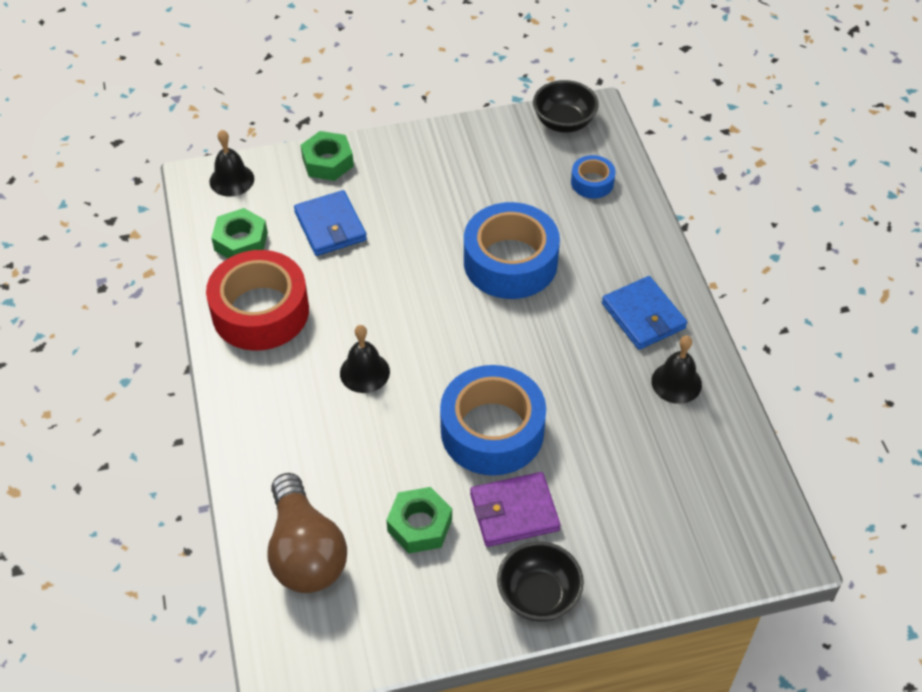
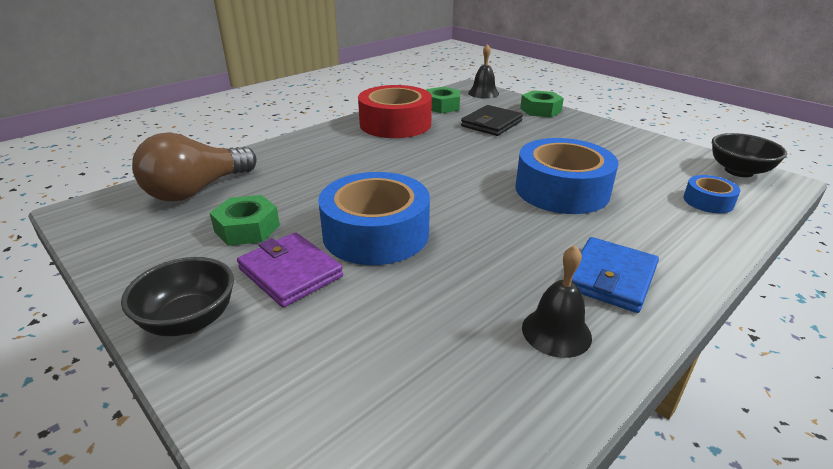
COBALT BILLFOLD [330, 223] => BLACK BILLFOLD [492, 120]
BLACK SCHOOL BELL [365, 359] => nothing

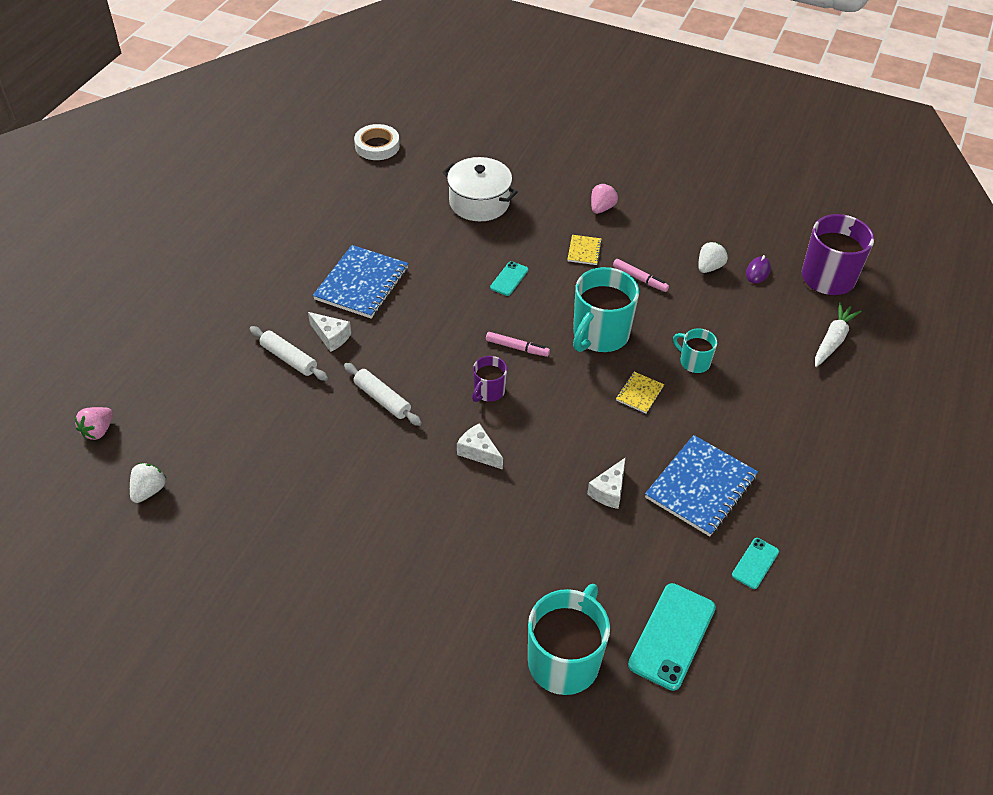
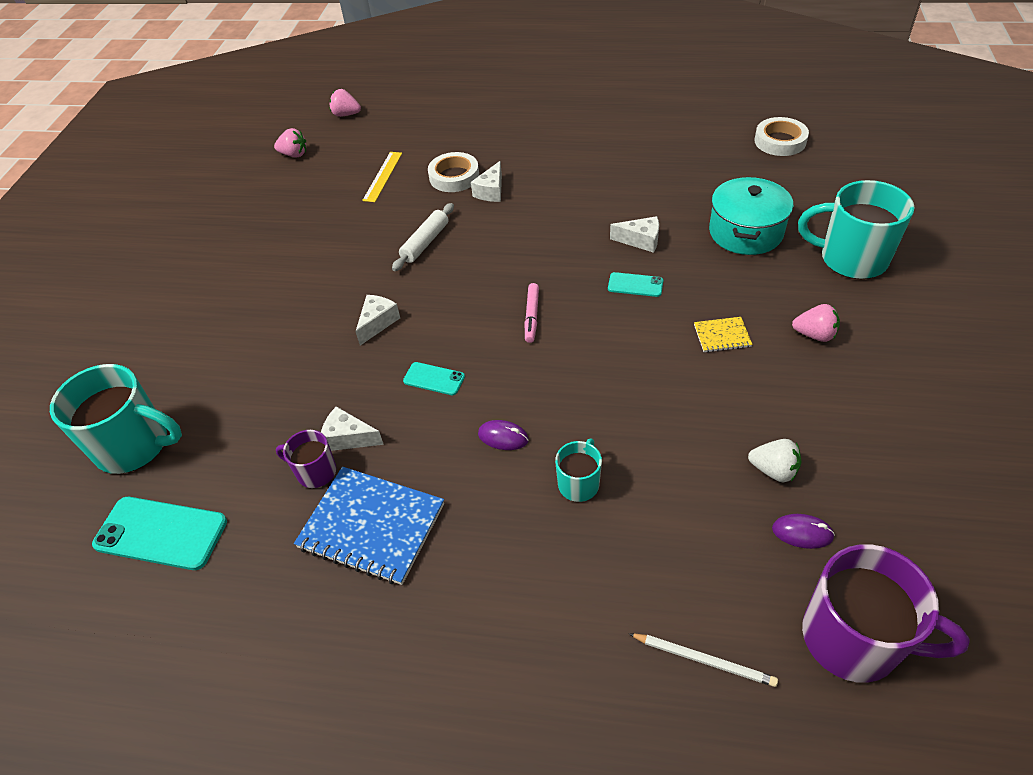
SNOW-WHITE STRAWBERRY [148, 483] => ROSE-PINK STRAWBERRY [290, 143]
SNOW-WHITE PASTRY ROLLER [289, 353] => SNOW-WHITE TAPE [453, 172]
COBALT NOTEBOOK [360, 282] => nothing
SNOW-WHITE STOCKPOT [480, 189] => TURQUOISE STOCKPOT [751, 216]
PURPLE COFFEE MUG [489, 379] => PURPLE COFFEE MUG [306, 459], moved
TURQUOISE COFFEE MUG [606, 310] => TURQUOISE COFFEE MUG [856, 229], moved
ROSE-PINK MARKER [641, 275] => nothing
GOLDEN NOTEBOOK [640, 392] => PURPLE PC MOUSE [503, 435]
TURQUOISE SMARTPHONE [755, 563] => TURQUOISE SMARTPHONE [434, 378], moved
SNOW-WHITE ROOT VEGETABLE [838, 334] => SNOW-WHITE WOODEN PENCIL [703, 660]
nothing => GOLDEN MEASURING STICK [382, 177]
nothing => SNOW-WHITE CHEESE WEDGE [634, 234]

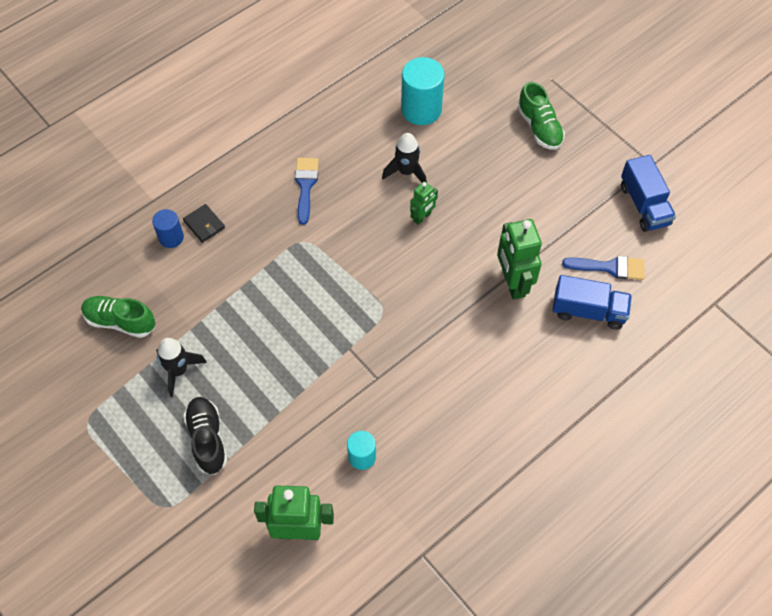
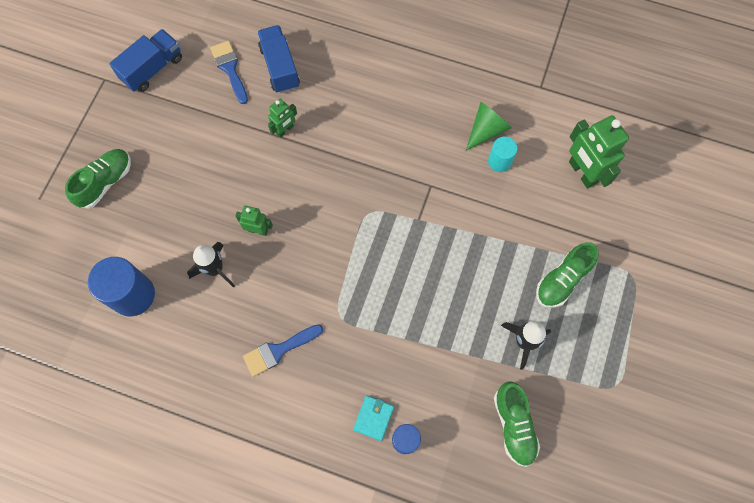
BLACK BILLFOLD [204, 223] => TURQUOISE BILLFOLD [373, 418]
BLACK SHOE [205, 436] => LEAF-GREEN SHOE [567, 275]
TURQUOISE CYLINDER [423, 91] => COBALT CYLINDER [121, 286]
LEAF-GREEN ROBOT [519, 259] => LEAF-GREEN ROBOT [282, 118], x0.55
nothing => LEAF-GREEN SOLID CONE [488, 126]

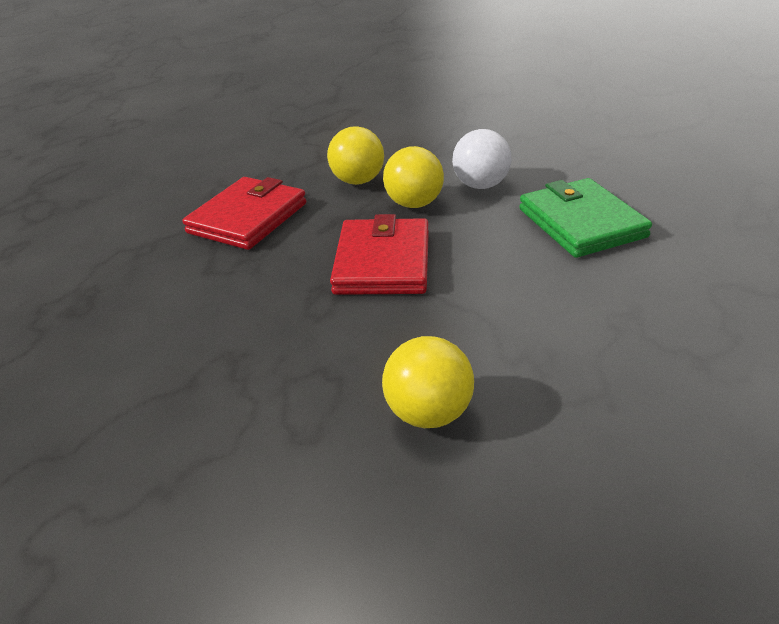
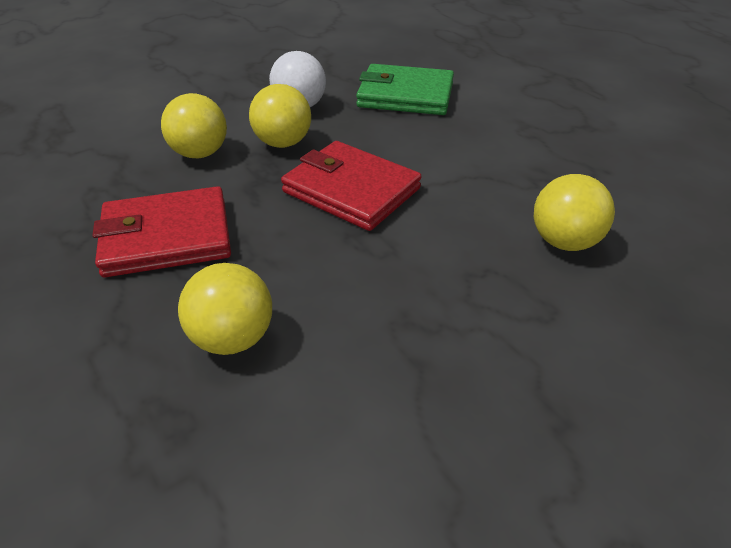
CRIMSON BILLFOLD [244, 213] => CRIMSON BILLFOLD [162, 231], 75 degrees counterclockwise
nothing => GOLDEN PLAY BALL [225, 309]

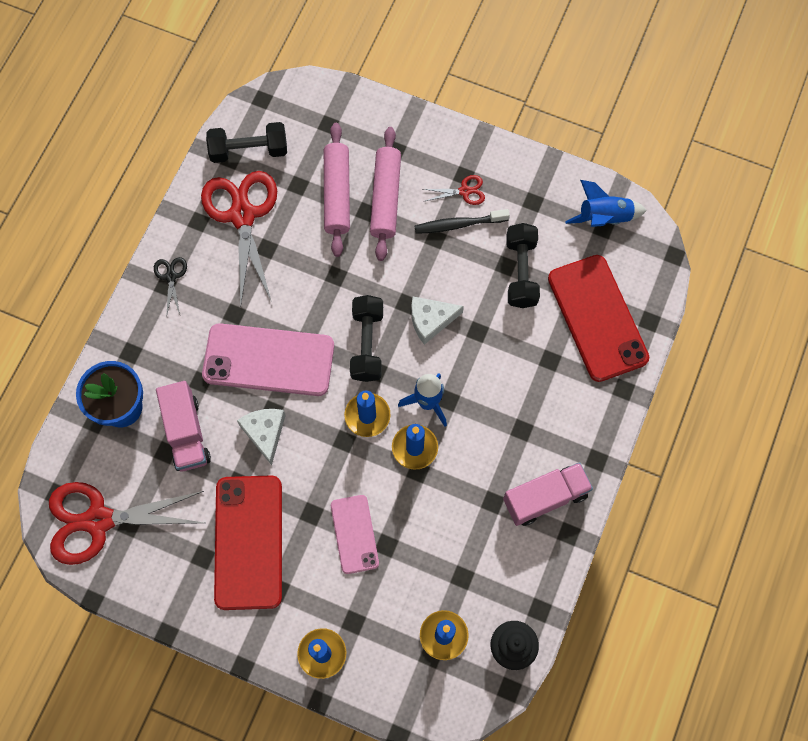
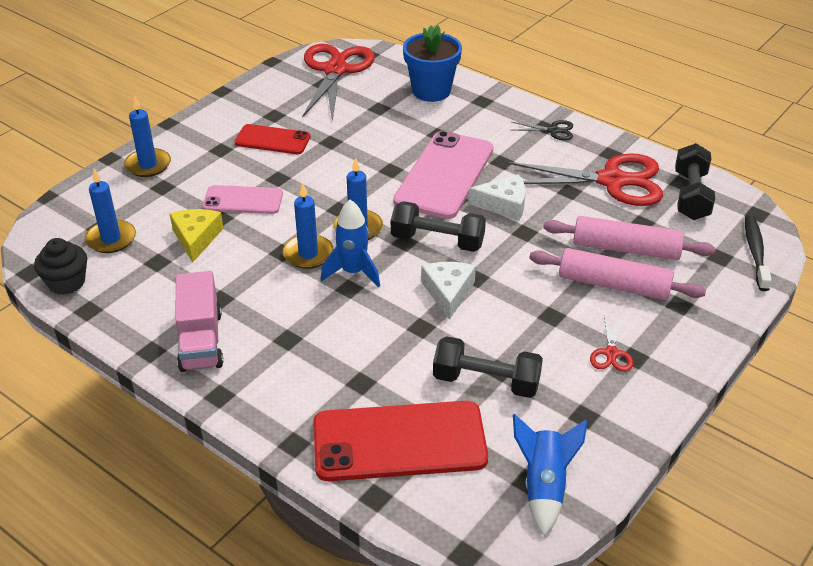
ROSE-PINK TOY TRUCK [183, 426] => nothing
CRIMSON SMARTPHONE [248, 542] => CRIMSON SMARTPHONE [272, 139], x0.57
SNOW-WHITE CHEESE WEDGE [261, 437] => SNOW-WHITE CHEESE WEDGE [497, 197], moved
BLACK DENTAL BRUSH [462, 221] => BLACK DENTAL BRUSH [758, 253], moved
nothing => GOLDEN CHEESE WEDGE [197, 236]

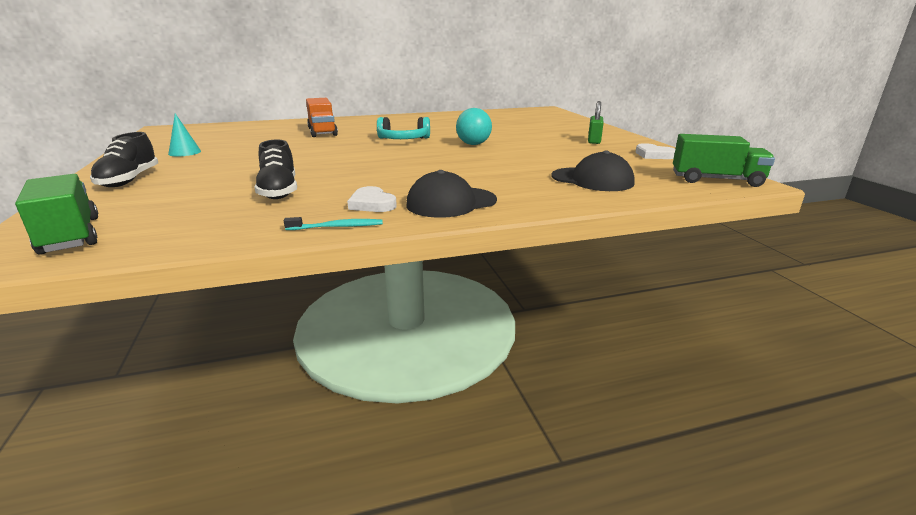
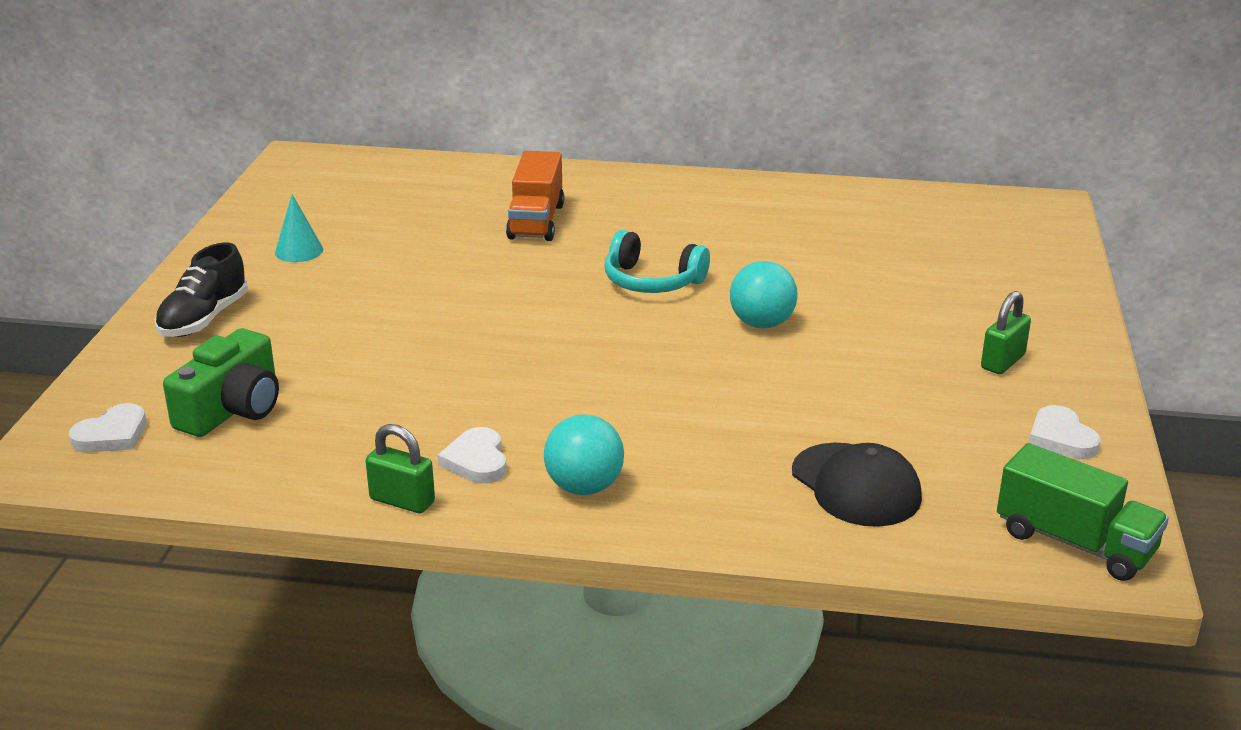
LEAF-GREEN TOY TRUCK [56, 214] => SNOW-WHITE HEART SHAPE [107, 427]
BLACK SHOE [275, 169] => nothing
TURQUOISE DENTAL BRUSH [333, 223] => LEAF-GREEN SMALL LOCK [400, 468]
BLACK BASEBALL CAP [451, 194] => TURQUOISE PLAY BALL [584, 454]
nothing => LEAF-GREEN COMPACT CAMERA [221, 382]

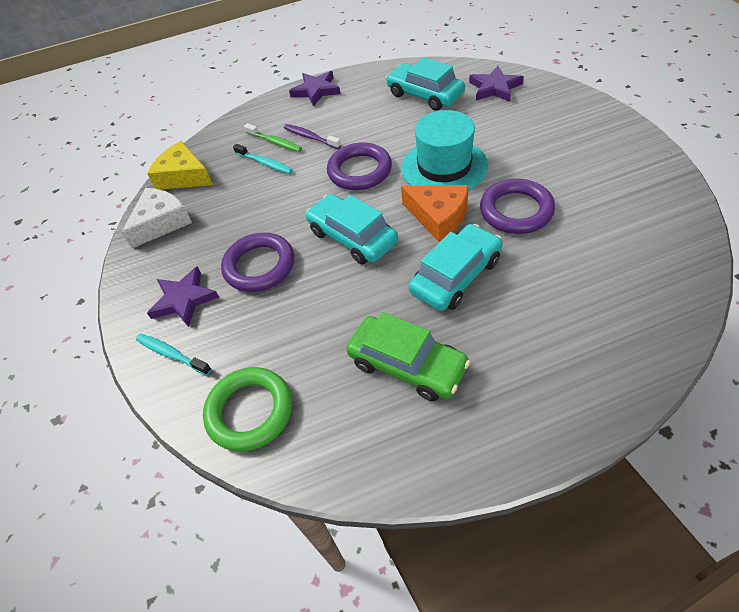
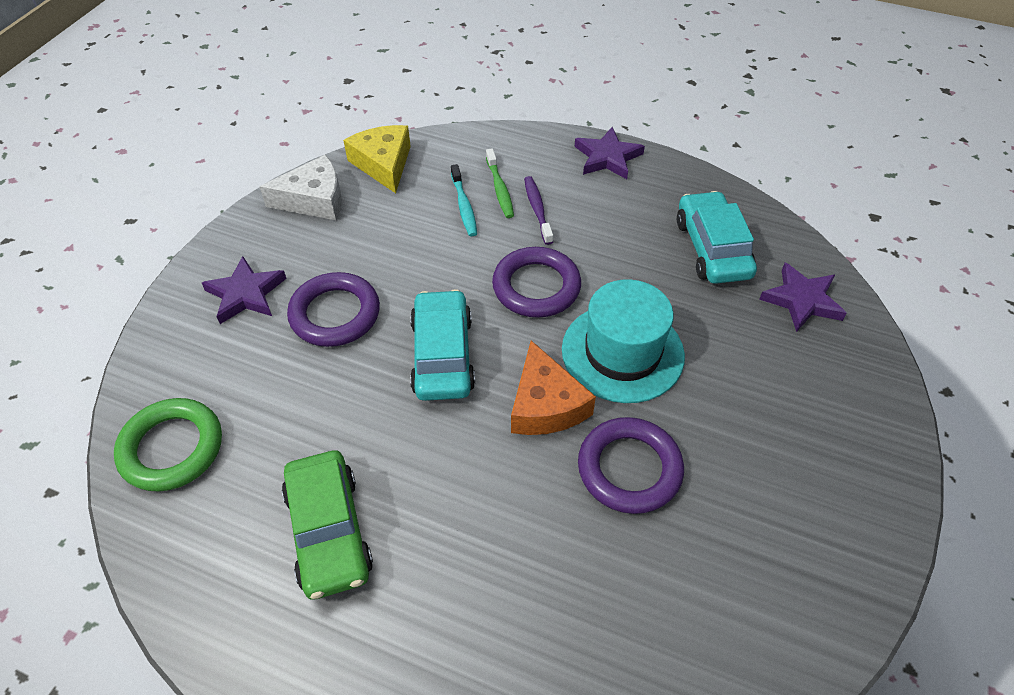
TURQUOISE DENTAL BRUSH [174, 354] => nothing
TURQUOISE AUTOMOBILE [455, 267] => nothing

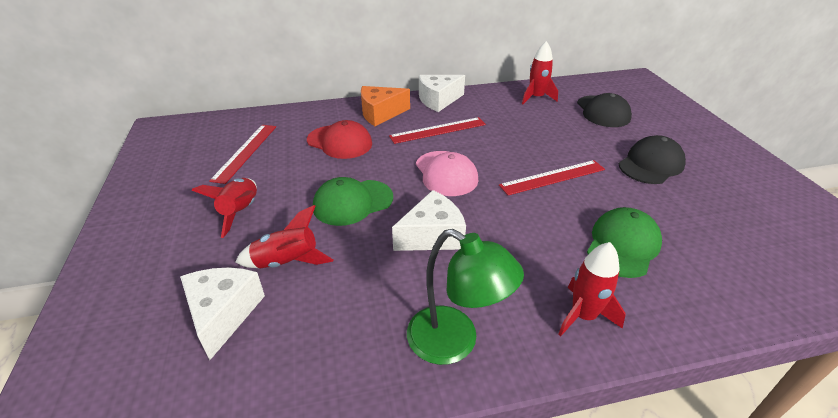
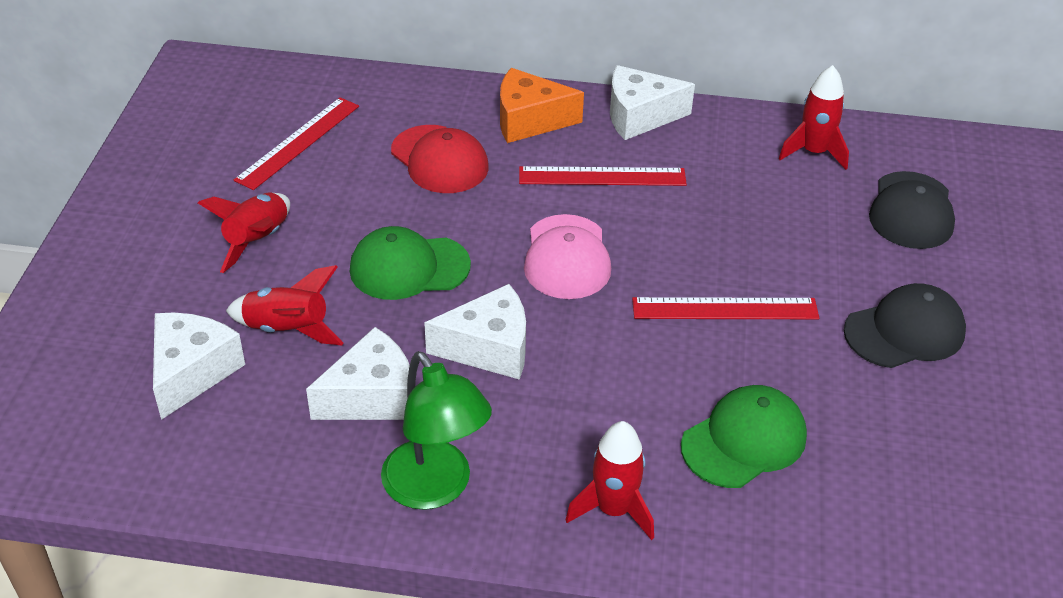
nothing => SNOW-WHITE CHEESE WEDGE [358, 373]

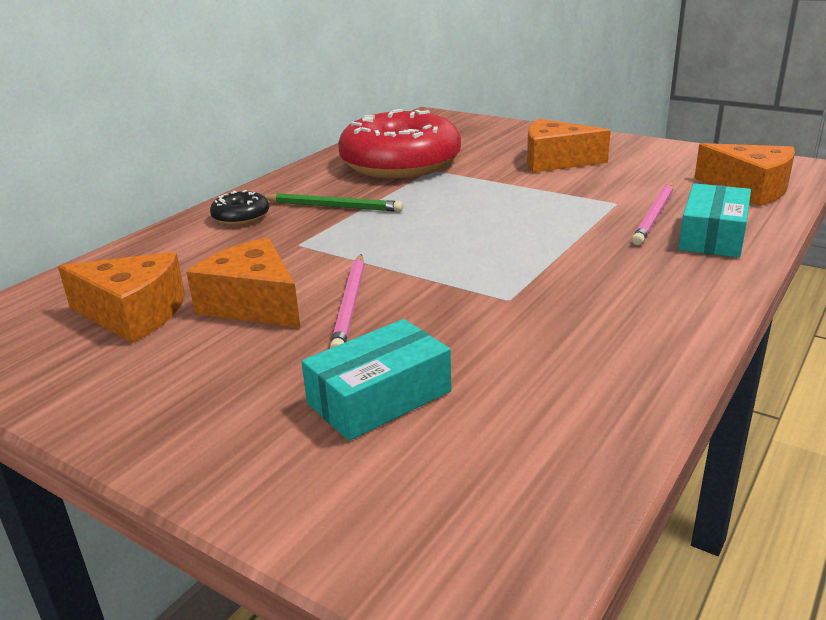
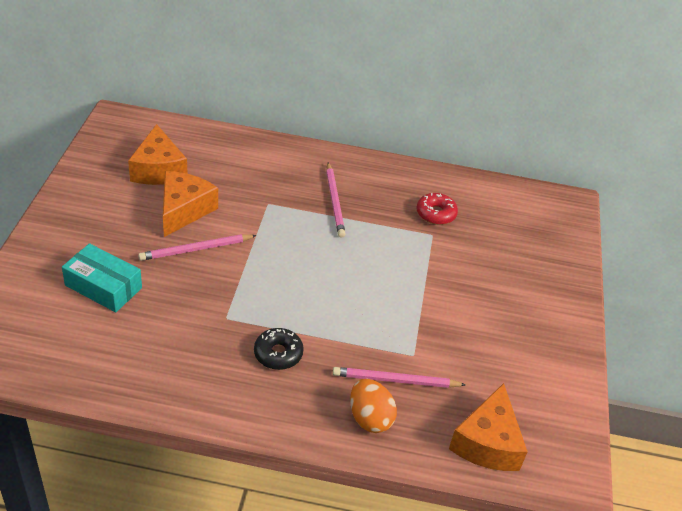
BLACK DOUGHNUT [239, 207] => BLACK DOUGHNUT [279, 349], moved
LEAF-GREEN WOODEN PENCIL [333, 202] => ROSE-PINK WOODEN PENCIL [335, 199]
CRIMSON DOUGHNUT [399, 143] => CRIMSON DOUGHNUT [437, 209], x0.41
ORANGE CHEESE WEDGE [569, 146] => nothing
TURQUOISE PARCEL [714, 220] => ORANGE TOY EGG [373, 406]

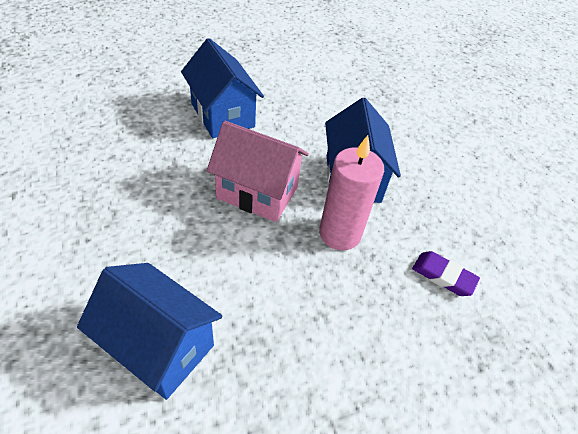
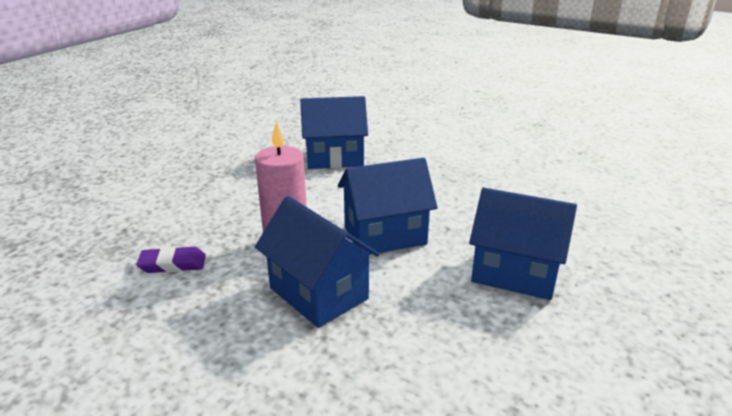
ROSE-PINK TOY HOUSE [258, 171] => COBALT TOY HOUSE [388, 206]

